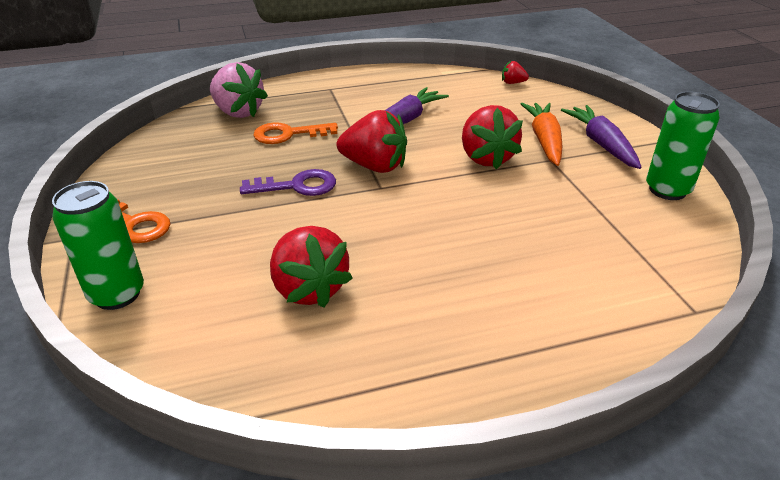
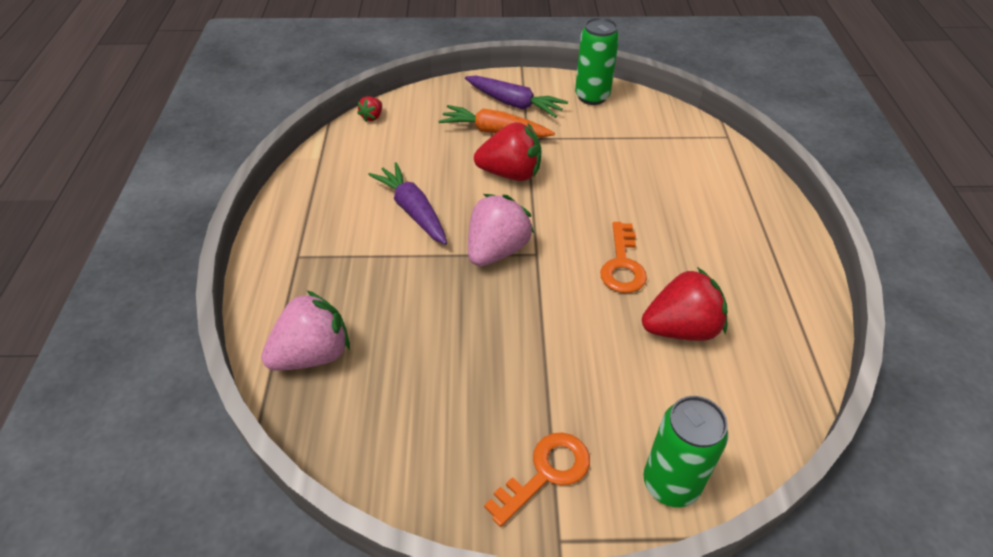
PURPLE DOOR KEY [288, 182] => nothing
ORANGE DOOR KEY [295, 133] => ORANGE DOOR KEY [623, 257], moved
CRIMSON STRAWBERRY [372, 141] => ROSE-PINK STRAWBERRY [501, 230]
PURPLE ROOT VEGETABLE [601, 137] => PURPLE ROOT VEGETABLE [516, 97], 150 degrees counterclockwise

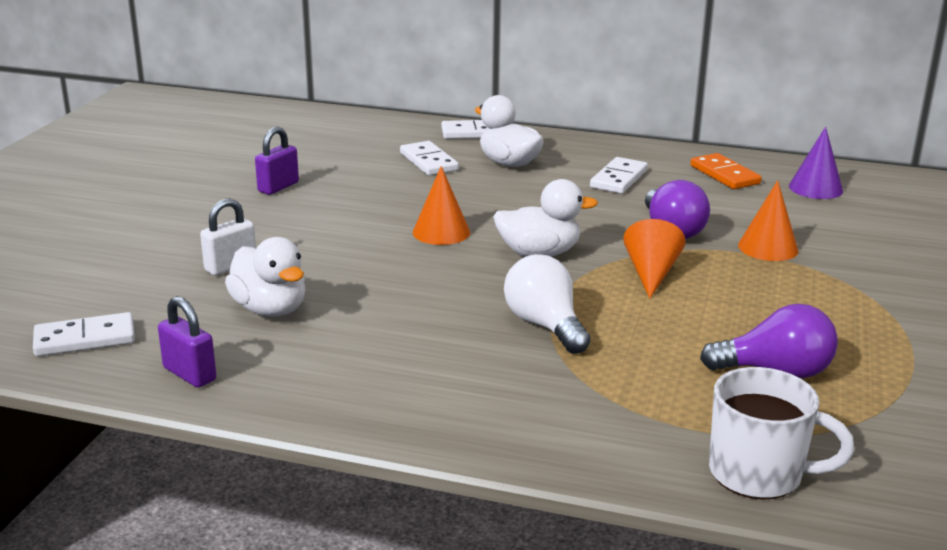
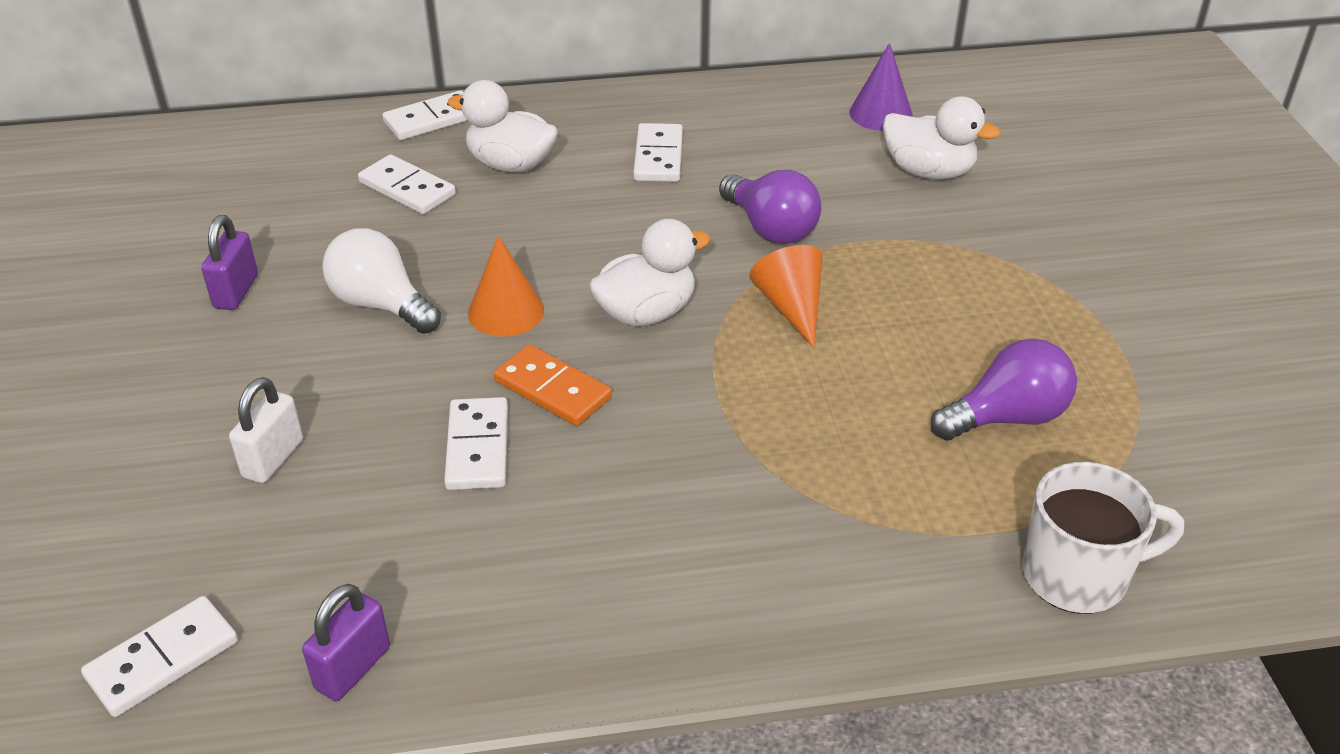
PURPLE SMALL LOCK [187, 341] => PURPLE SMALL LOCK [346, 642], 75 degrees counterclockwise
SNOW-WHITE RUBBER DUCK [265, 277] => SNOW-WHITE RUBBER DUCK [942, 137], moved
SNOW-WHITE LIGHTBULB [547, 304] => SNOW-WHITE LIGHTBULB [381, 281], moved
ORANGE DOMINO PIECE [726, 171] => ORANGE DOMINO PIECE [553, 385], moved
ORANGE SOLID CONE [768, 220] => nothing
nothing => SNOW-WHITE DOMINO PIECE [476, 443]

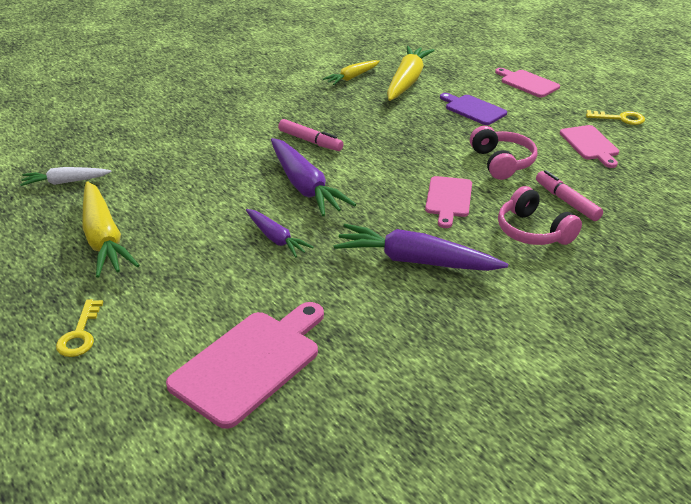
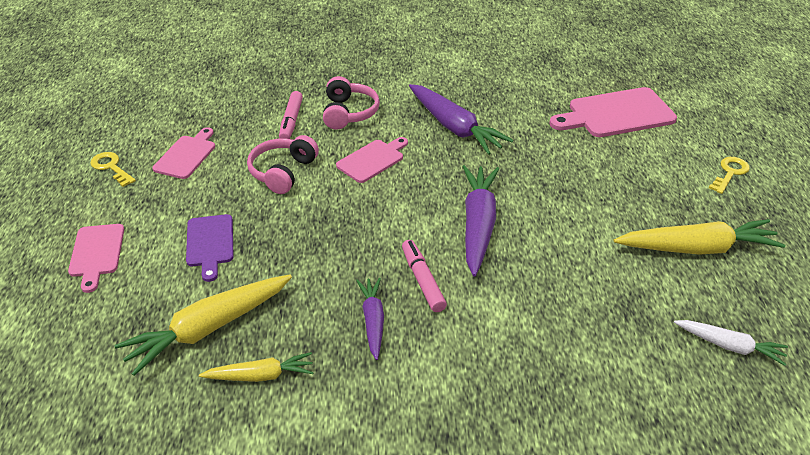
GOLDEN ROOT VEGETABLE [111, 229] => GOLDEN ROOT VEGETABLE [699, 237], 75 degrees clockwise
PURPLE ROOT VEGETABLE [280, 233] => PURPLE ROOT VEGETABLE [370, 319], moved

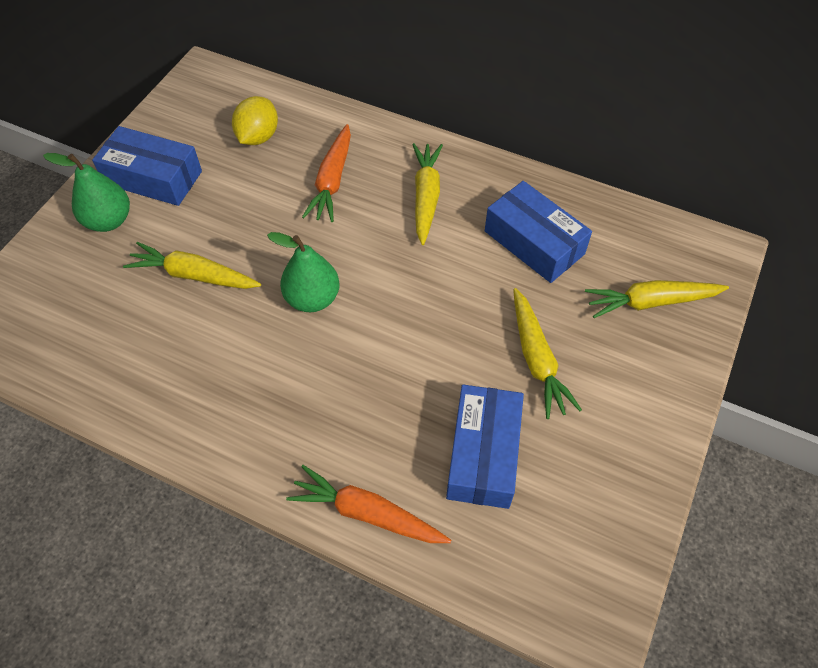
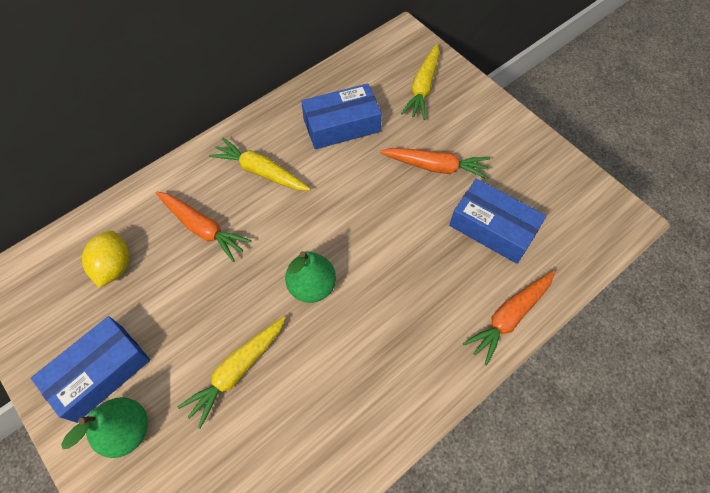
GOLDEN LEMON [255, 120] => GOLDEN LEMON [105, 259], 45 degrees clockwise
GOLDEN ROOT VEGETABLE [547, 353] => ORANGE ROOT VEGETABLE [435, 164]

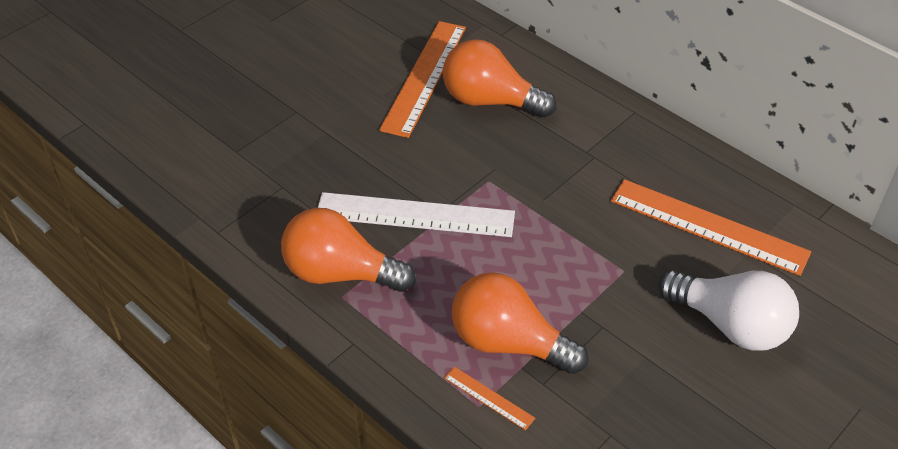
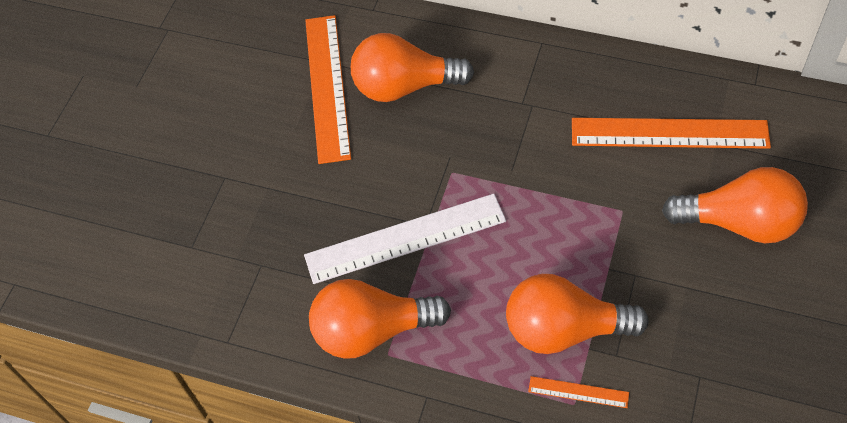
SNOW-WHITE LIGHTBULB [728, 310] => ORANGE LIGHTBULB [735, 205]

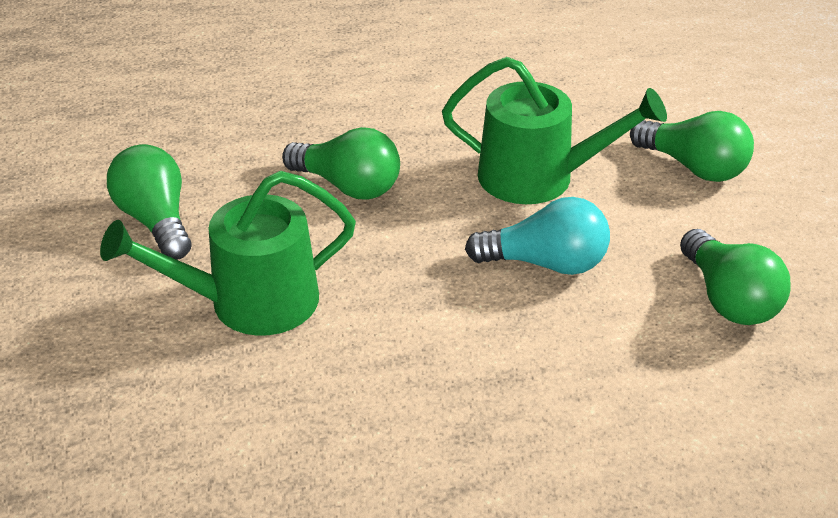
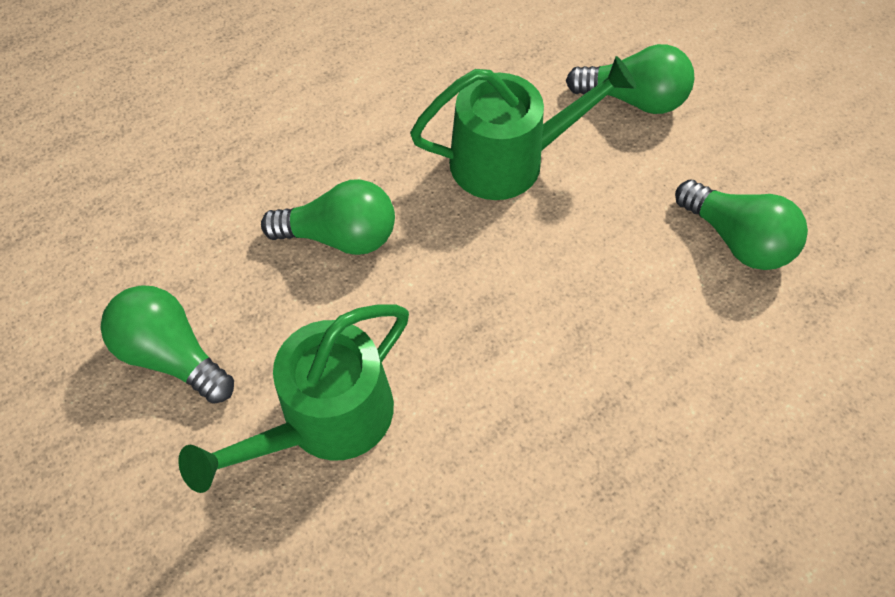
TURQUOISE LIGHTBULB [537, 236] => nothing

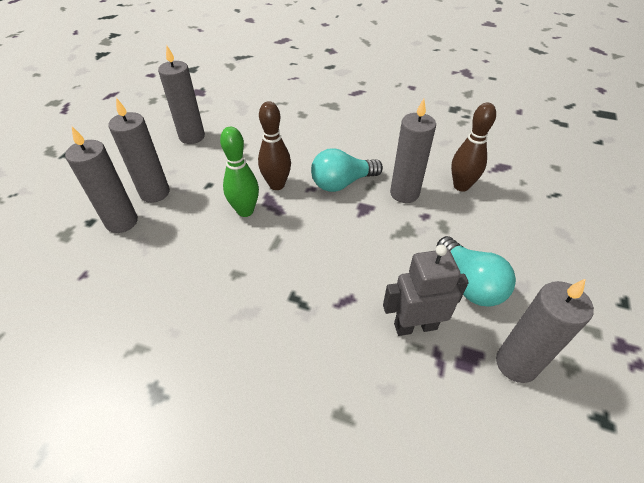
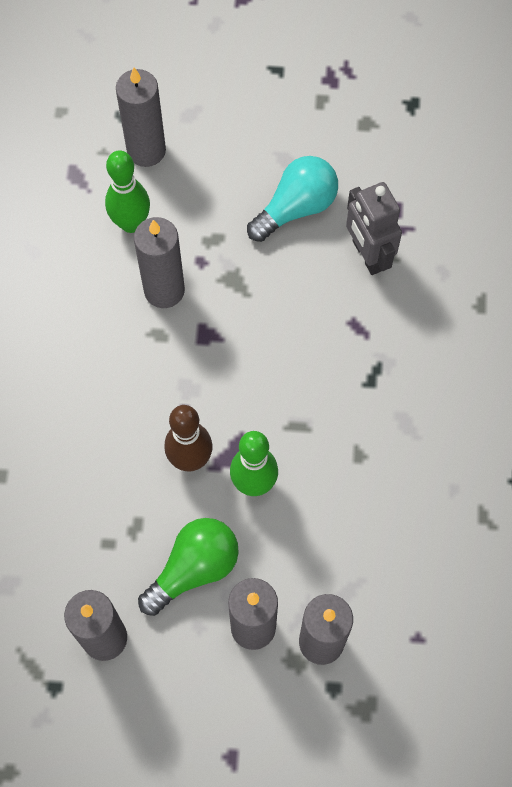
TURQUOISE LIGHTBULB [347, 170] => nothing
RUSSET TENPIN [473, 147] => LEAF-GREEN TENPIN [127, 191]
GREY PILLAR CANDLE [545, 331] => GREY PILLAR CANDLE [141, 117], moved
nothing => LEAF-GREEN LIGHTBULB [188, 567]

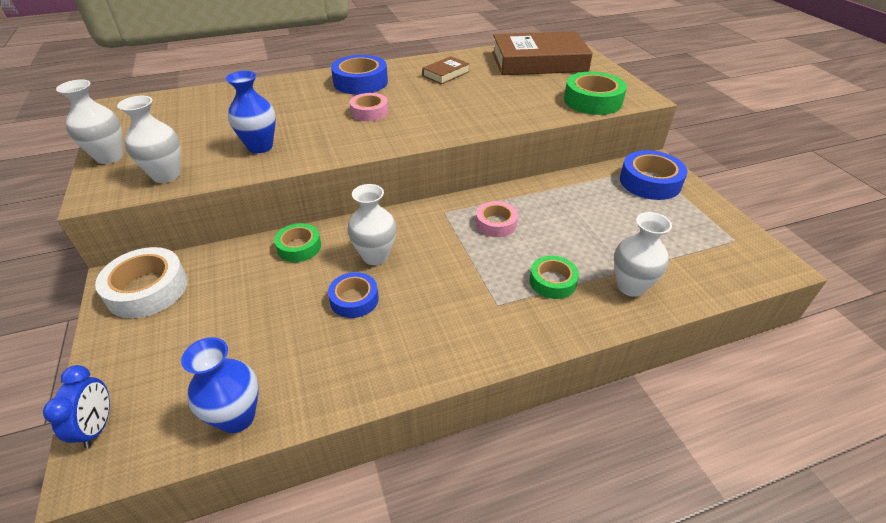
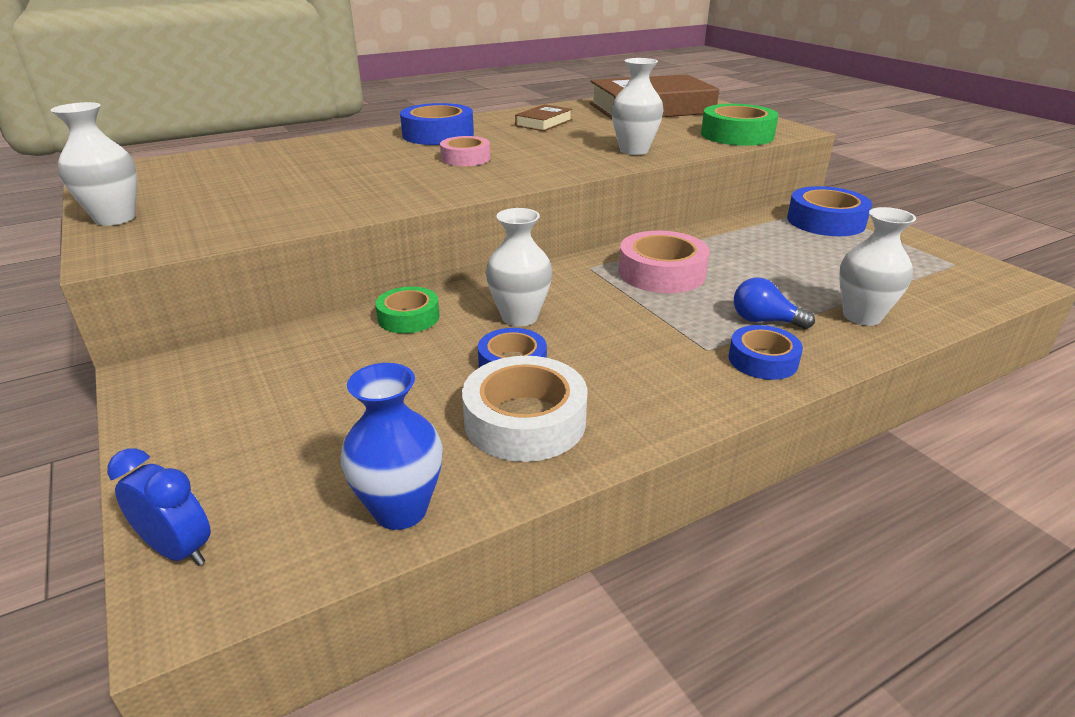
COBALT CLOCK [76, 407] => COBALT CLOCK [159, 507], 45 degrees counterclockwise
SNOW-WHITE TAPE [141, 282] => SNOW-WHITE TAPE [525, 409], moved
SNOW-WHITE FLOWER VASE [149, 139] => SNOW-WHITE FLOWER VASE [637, 106], moved
COBALT FLOWER VASE [251, 112] => nothing
ROSE-PINK TAPE [497, 219] => ROSE-PINK TAPE [664, 262], x1.59
LEAF-GREEN TAPE [554, 277] => COBALT LIGHTBULB [774, 303]
nothing => COBALT TAPE [765, 352]

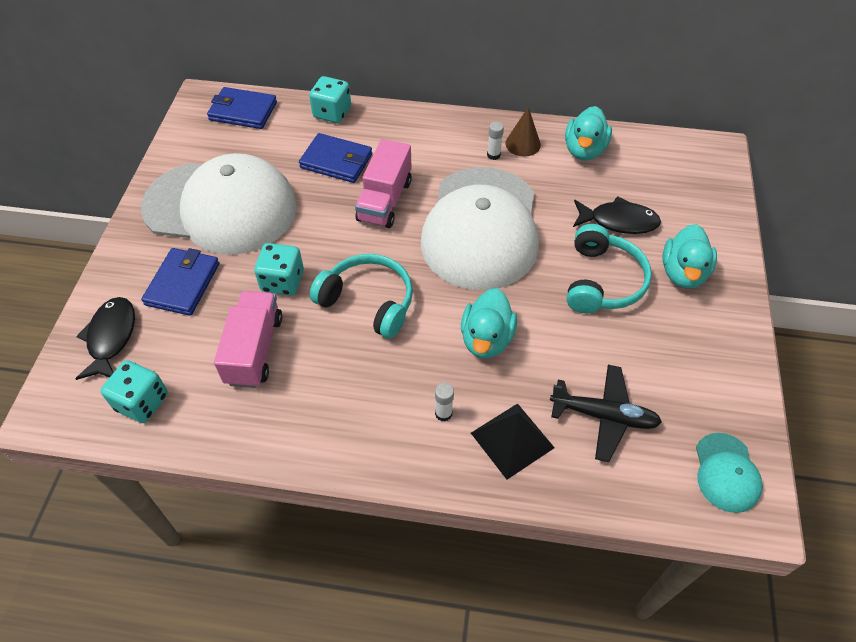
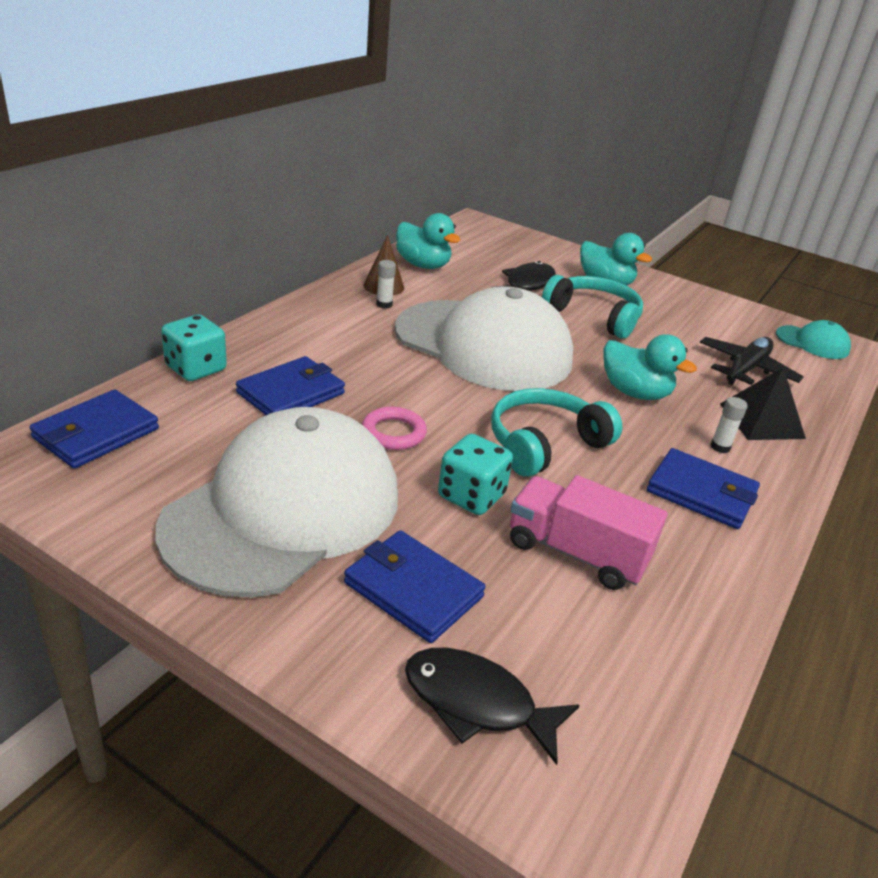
TURQUOISE DICE [134, 391] => nothing
ROSE-PINK TOY TRUCK [383, 183] => nothing
nothing => ROSE-PINK HOOP [394, 428]
nothing => COBALT BILLFOLD [703, 488]

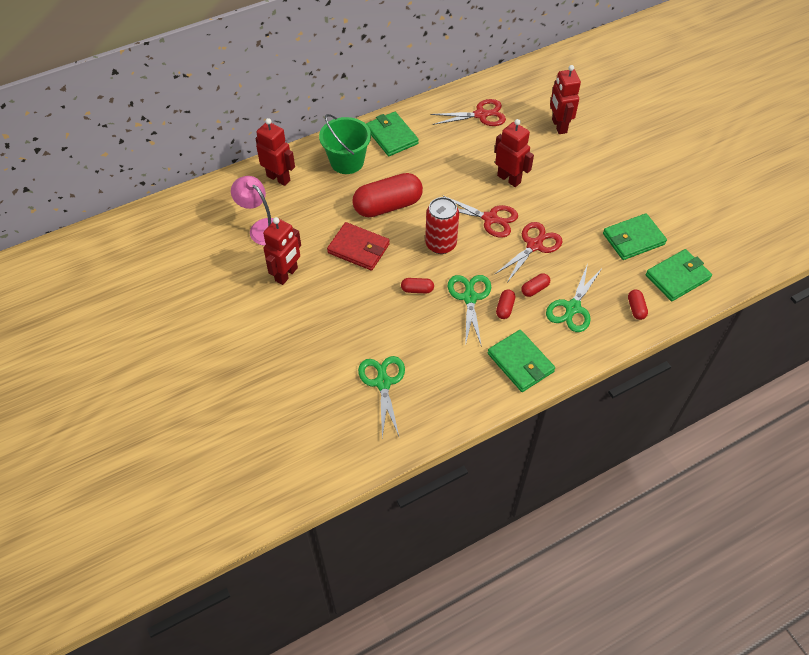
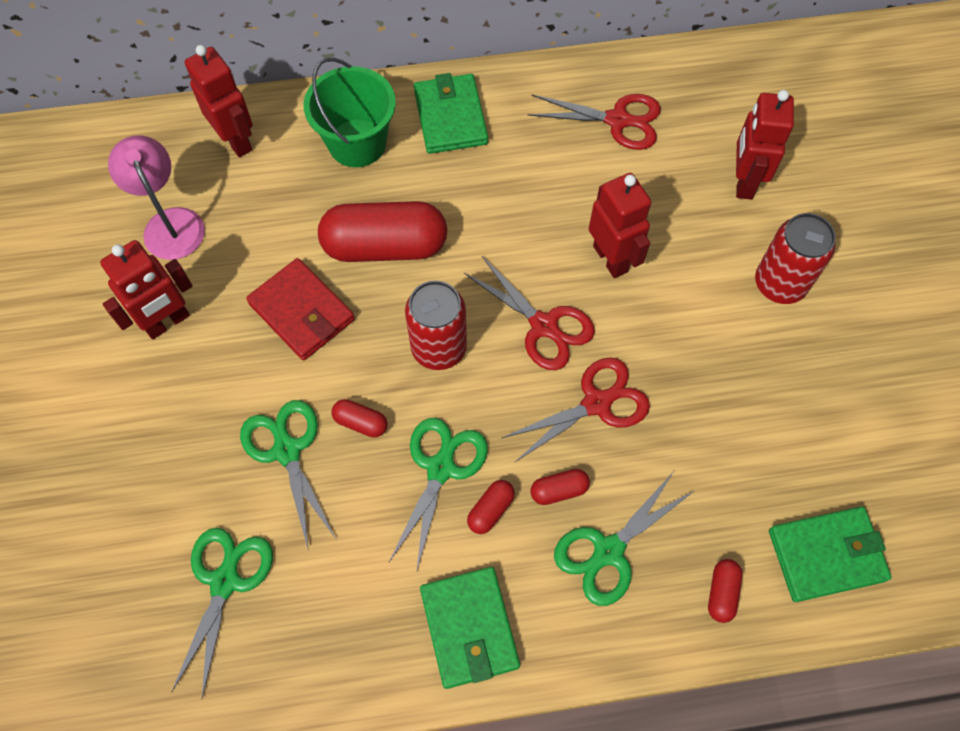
LEAF-GREEN BILLFOLD [635, 236] => nothing
nothing => LEAF-GREEN SCISSORS [288, 474]
nothing => CRIMSON SODA CAN [795, 258]

